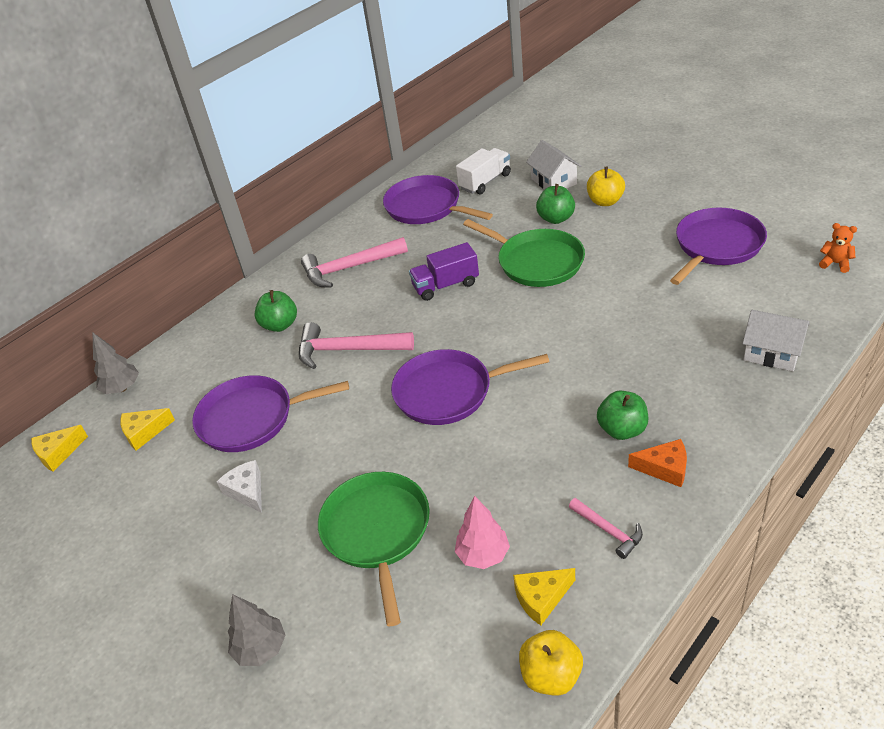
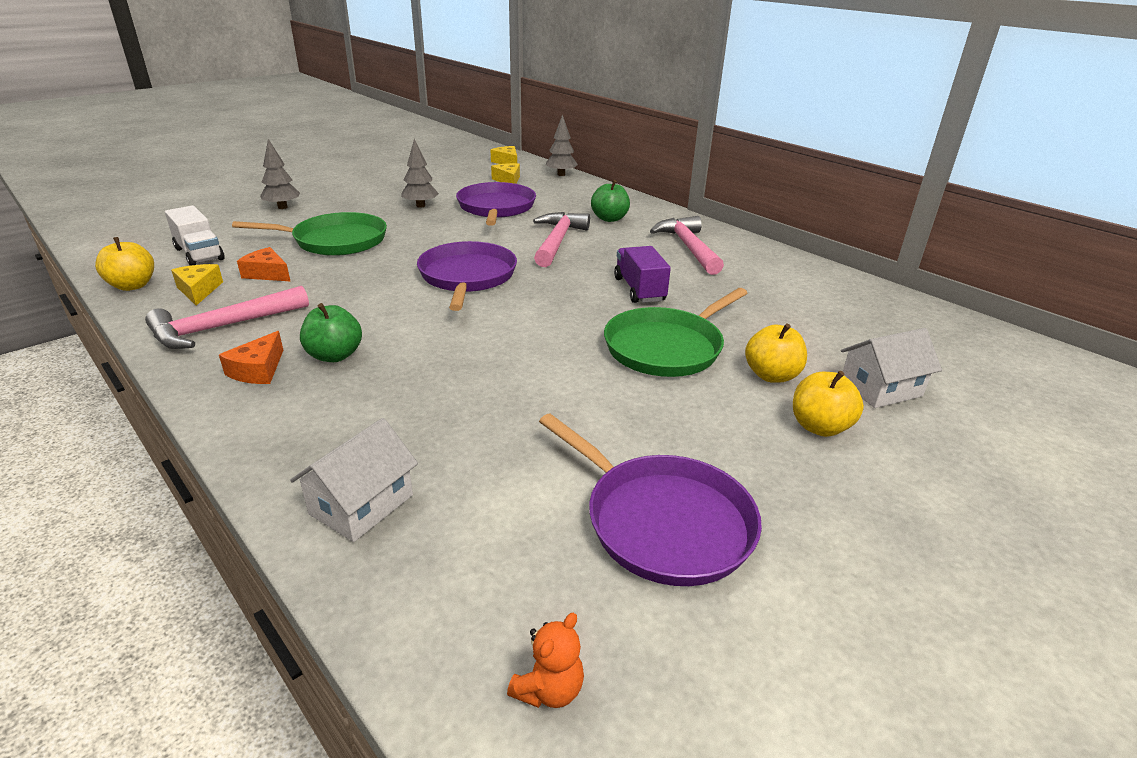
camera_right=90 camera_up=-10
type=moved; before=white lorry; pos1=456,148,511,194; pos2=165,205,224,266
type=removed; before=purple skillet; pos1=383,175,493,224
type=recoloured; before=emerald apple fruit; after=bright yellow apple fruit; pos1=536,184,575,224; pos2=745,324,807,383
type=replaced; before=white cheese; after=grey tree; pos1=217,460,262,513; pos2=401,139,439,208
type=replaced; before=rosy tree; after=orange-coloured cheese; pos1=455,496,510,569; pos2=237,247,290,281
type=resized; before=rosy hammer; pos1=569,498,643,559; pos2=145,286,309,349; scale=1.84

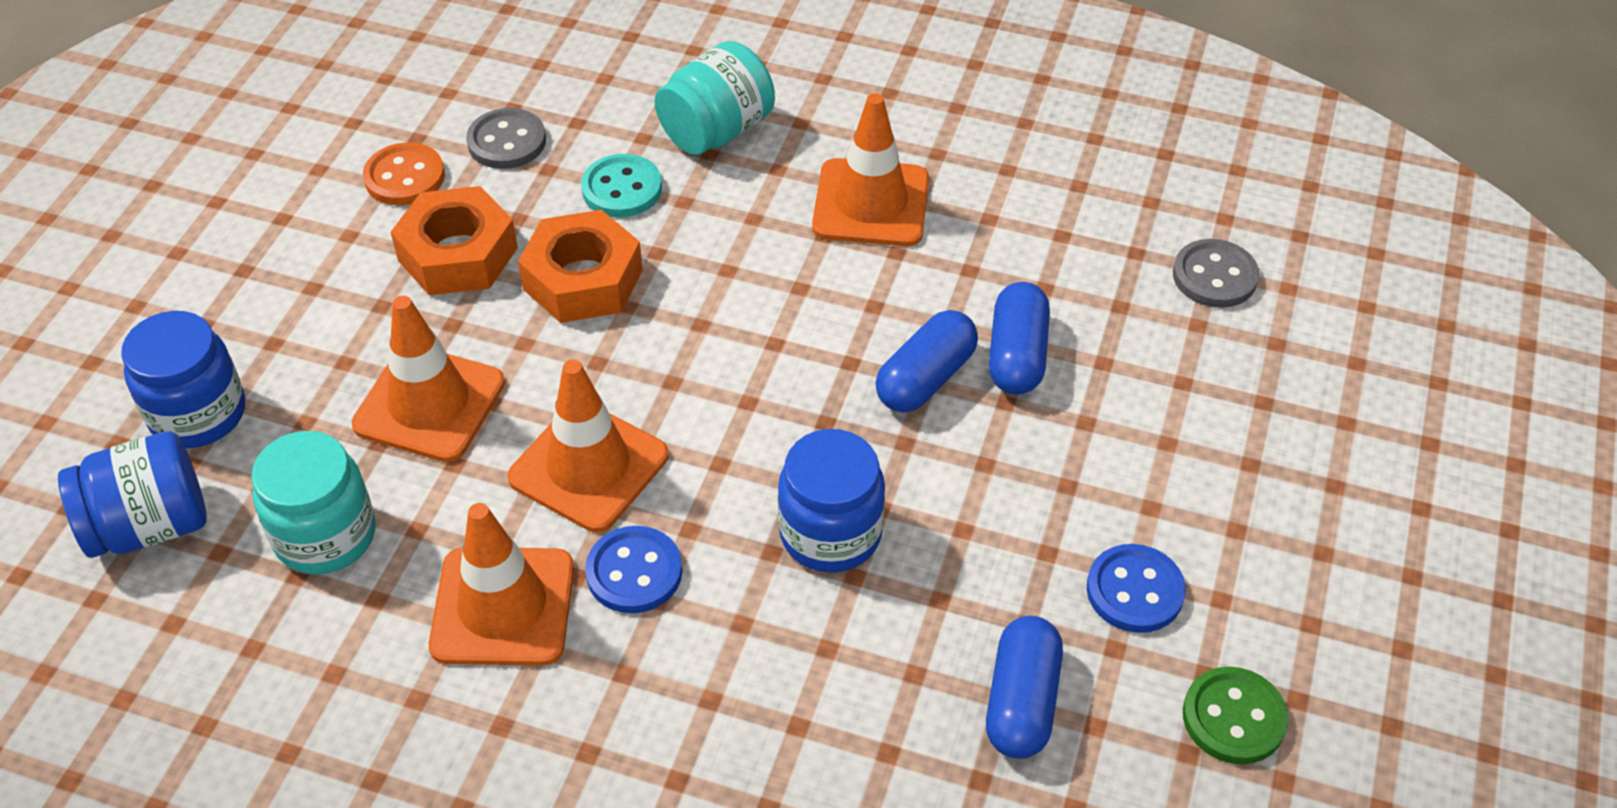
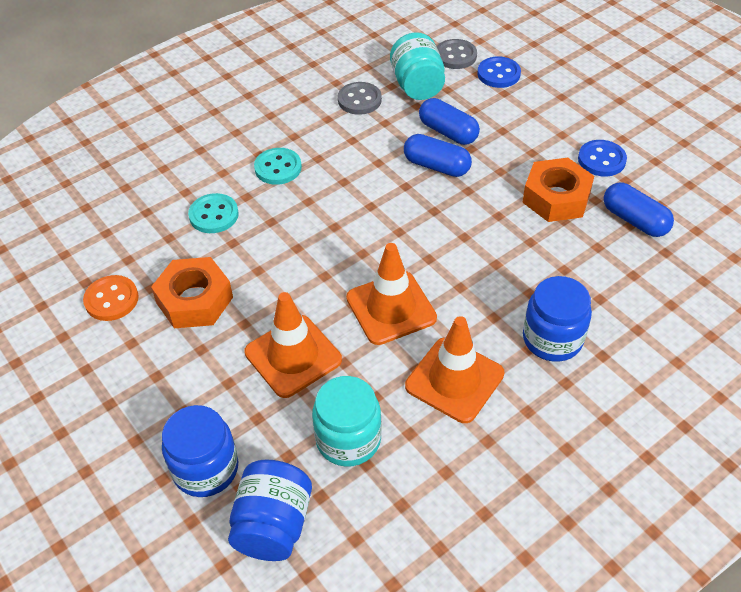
camera_right=-55 camera_up=0
type=moved; before=aqua preserve jar; pos1=654,41,775,155; pos2=390,32,445,100
type=removed; before=orange-coloured traffic cone; pos1=812,93,929,246
type=moved; before=grey button; pos1=466,108,546,169; pos2=338,82,382,115
type=moved; before=orange-coloured nut; pos1=518,210,643,323; pos2=522,158,594,222
type=turned; before=blue pill; pos1=875,310,978,412; pos2=404,134,472,177; turn=-45
type=moved; before=blue preserve jar; pos1=778,429,885,573; pos2=523,276,592,362
type=moved; before=blue button; pos1=585,526,682,613; pos2=477,56,521,88
type=removed; before=emerald button; pos1=1183,667,1288,764
type=added; after=aqua button; pos2=254,148,302,185

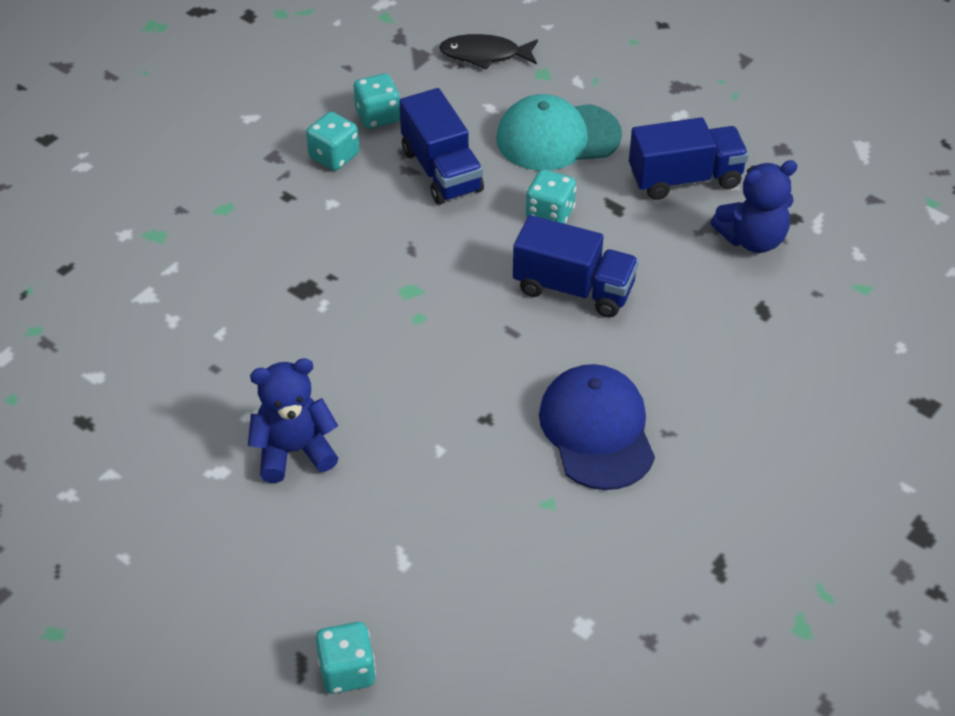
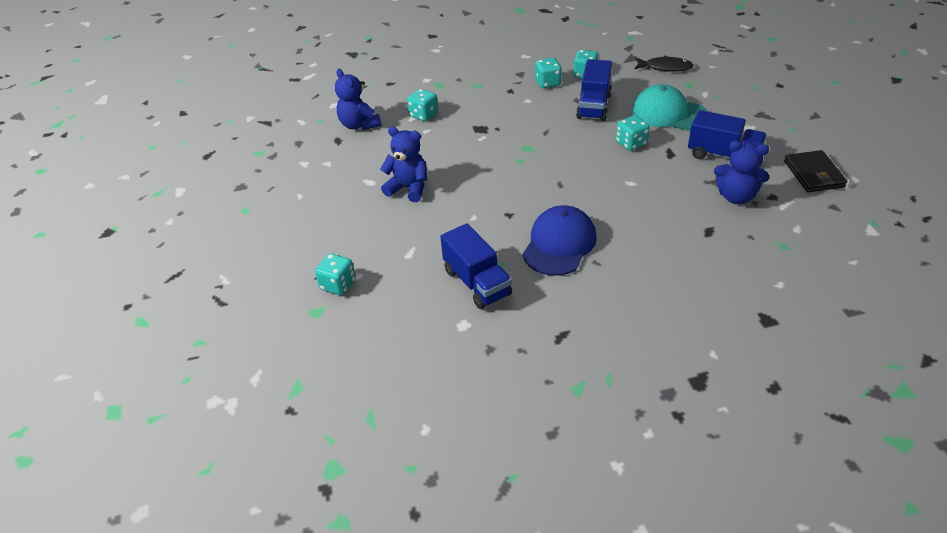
camera_right=40 camera_up=-5
type=turned; before=jet-black toy fish; pos1=439,34,538,70; pos2=635,56,694,72; turn=150
type=moved; before=blue lorry; pos1=513,215,639,318; pos2=440,223,512,309
type=added; after=blue teddy bear; pos2=335,69,382,130
type=added; after=aqua dice; pos2=407,89,438,121
type=added; after=jet-black billfold; pos2=784,150,847,192

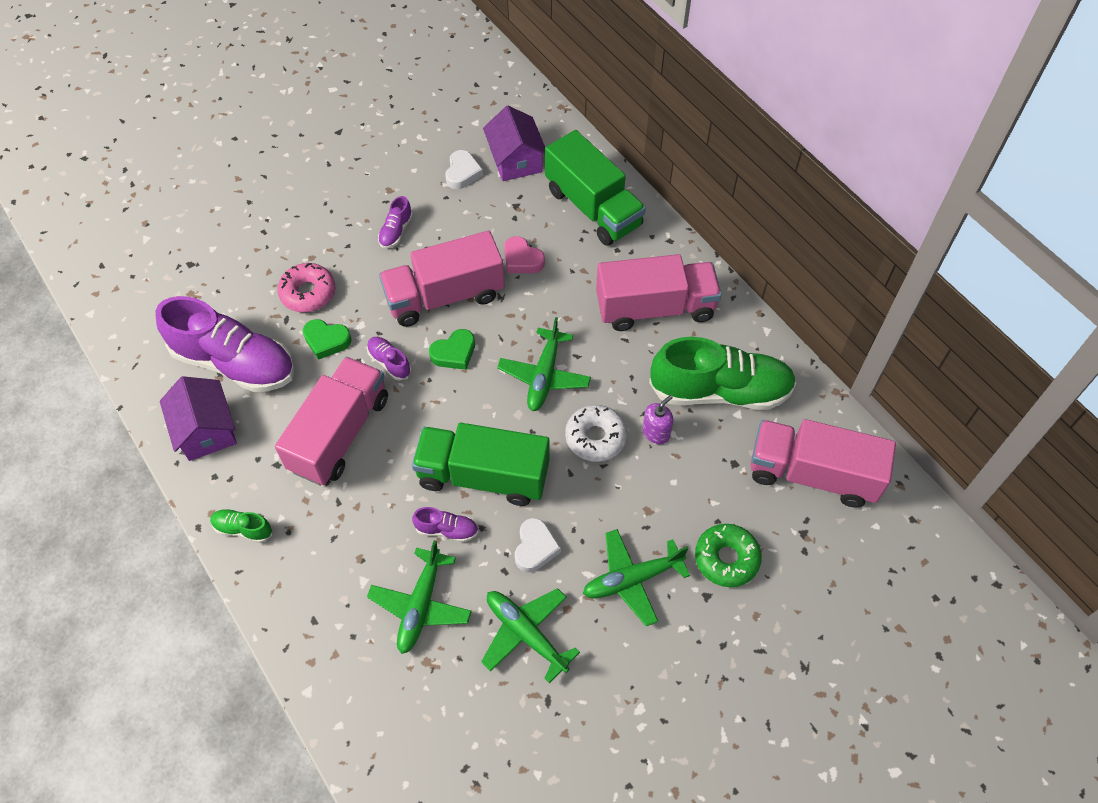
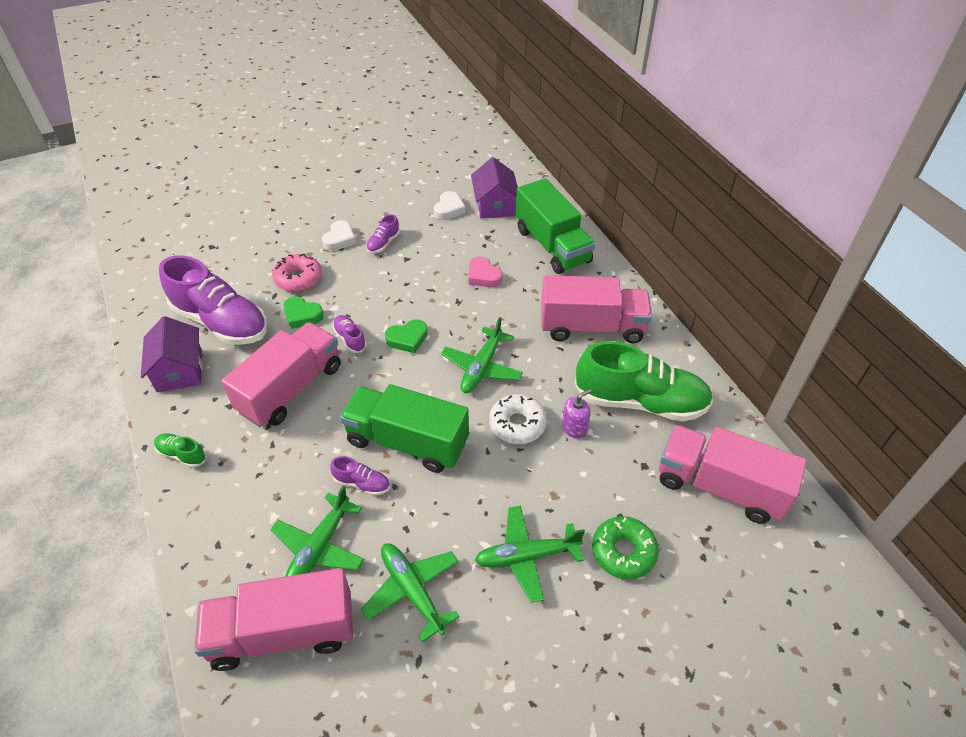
camera_right=10 camera_up=-10
type=moved; before=rosy lorry; pos1=379,231,505,327; pos2=194,568,353,671
type=moved; before=white heart; pos1=515,518,561,572; pos2=322,220,356,251

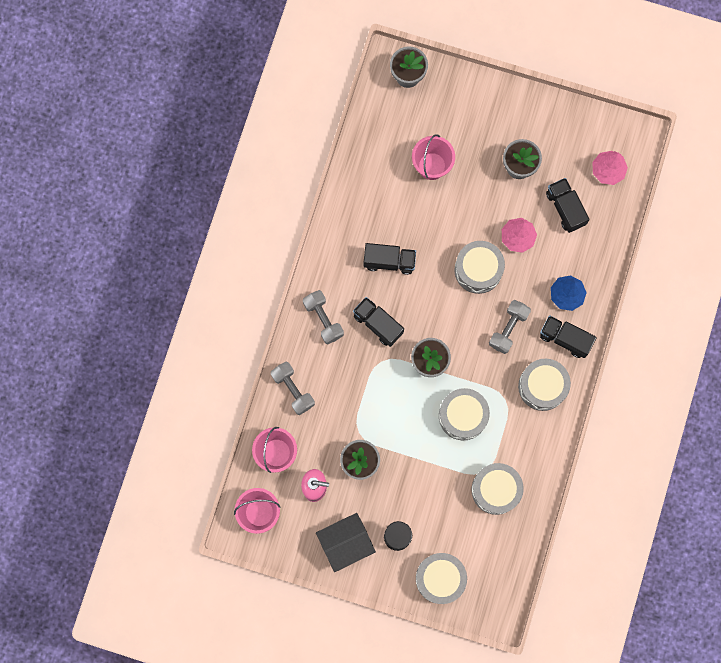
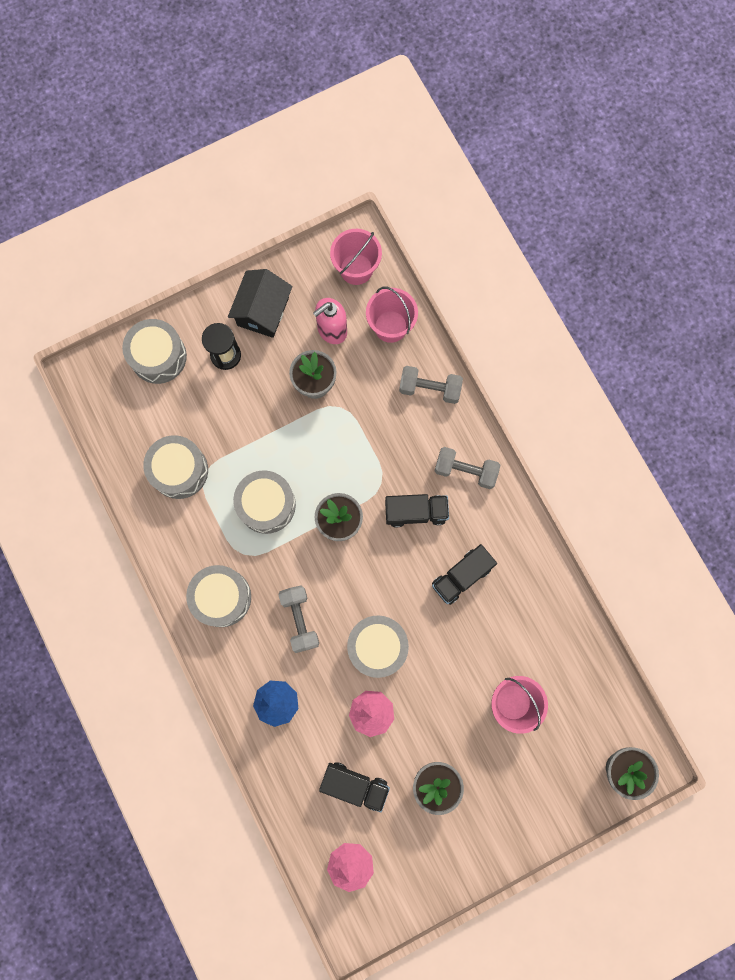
camera_right=135 camera_up=0
type=removed; before=jet-black lorry; pos1=540,315,597,358

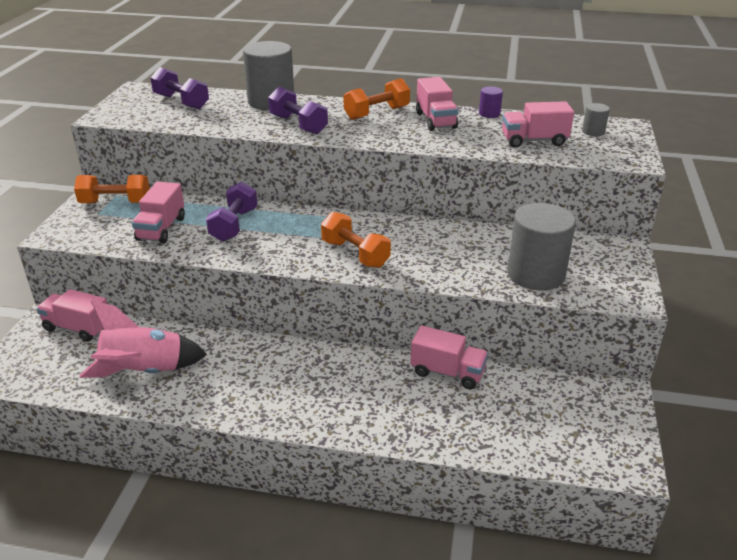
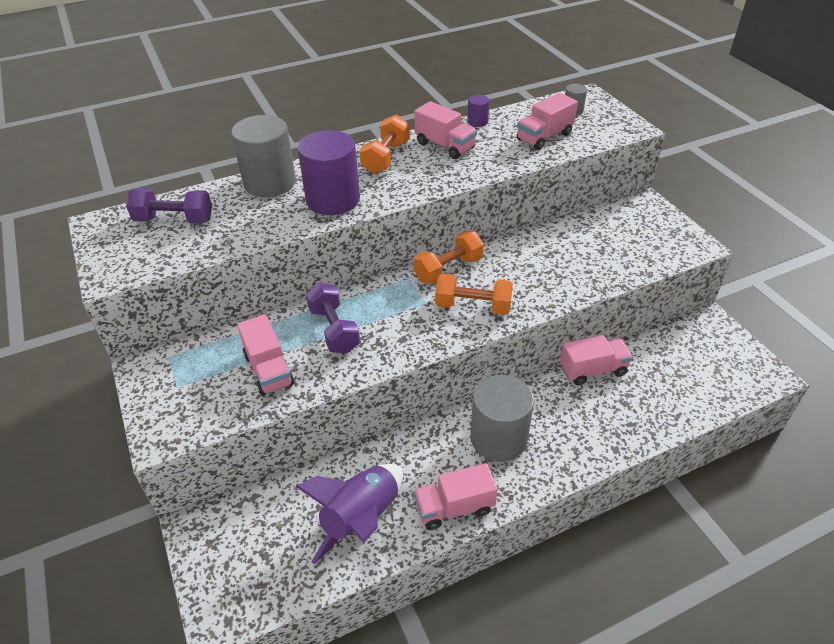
camera_right=-35 camera_up=10
type=replaced; before=purple free weight; after=purple cylinder shape; pos1=268,87,328,134; pos2=297,130,360,215
type=moved; before=orange-coloured free weight; pos1=74,175,150,203; pos2=413,231,484,284
type=moved; before=grey cylinder shape; pos1=507,203,576,291; pos2=470,375,534,462
type=moved; before=rosy lorry; pos1=36,289,107,342; pos2=414,463,498,530
type=recoloured; before=rosy rocket; after=purple rocket; pos1=80,300,207,378; pos2=295,464,403,564

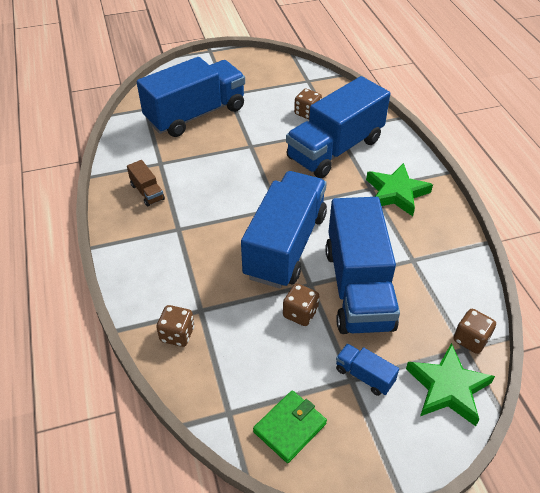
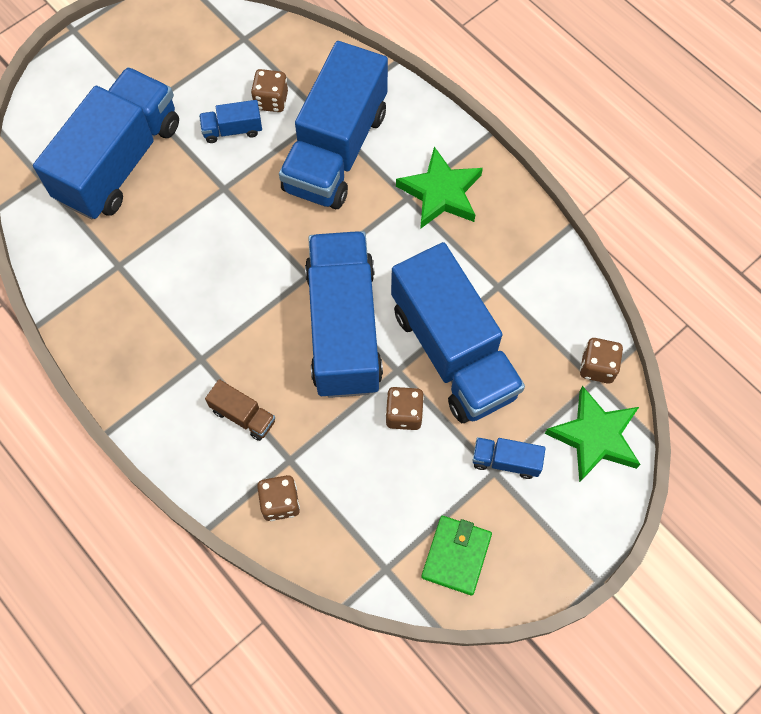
camera_right=-25 camera_up=20
type=moved; before=russet lorry; pos1=127,160,165,207; pos2=205,379,275,441
type=added; after=blue lorry; pos2=199,100,262,143

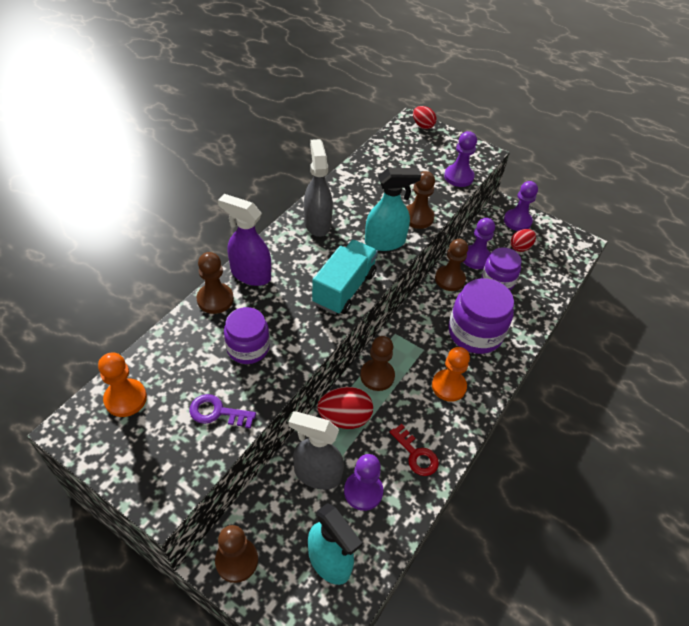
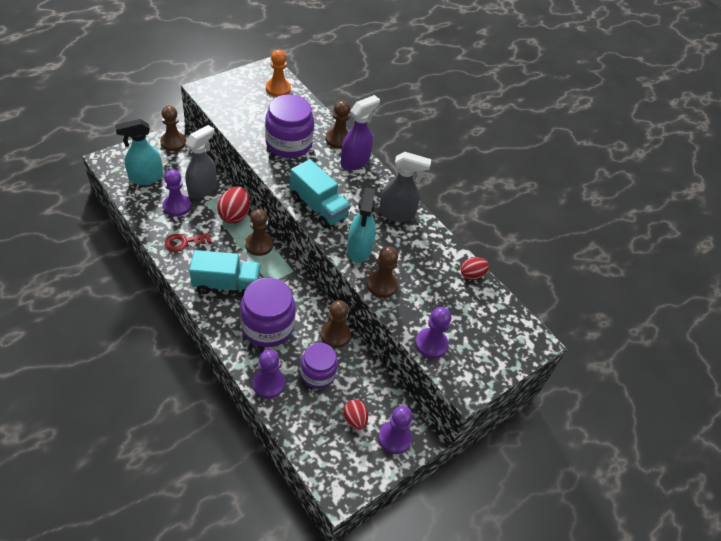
camera_right=105 camera_up=0
type=moved; before=crimson toy egg; pos1=413,106,436,129; pos2=461,257,489,280
type=moved; before=purple pawn; pos1=464,218,495,269; pos2=253,350,285,399
type=resized; before=purple preserve jar; pos1=224,307,270,364; pos2=265,94,314,158; scale=1.54
type=replaced; before=orange-coloured pawn; after=aqua lorry; pos1=432,347,470,402; pos2=189,250,261,296
type=removed; before=purple key; pos1=189,394,256,428

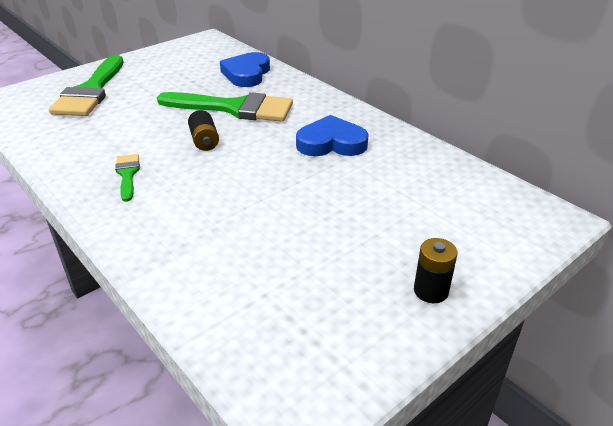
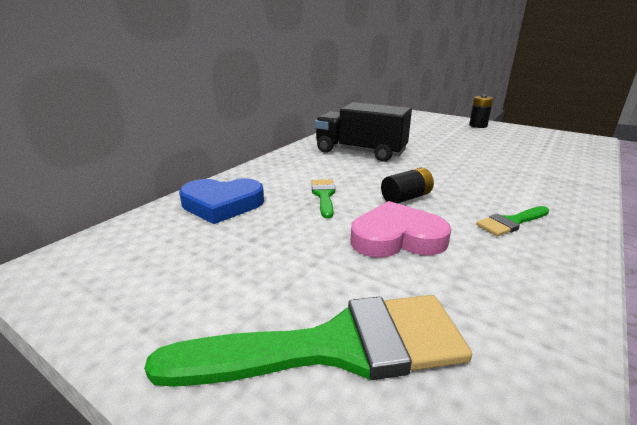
camera_right=-105 camera_up=-10
type=resized; before=emerald brush; pos1=157,92,293,122; pos2=311,179,335,218; scale=0.47
type=replaced; before=blue heart; after=jet-black lorry; pos1=296,115,369,156; pos2=315,102,412,162
type=added; after=rosy heart; pos2=350,201,451,258

